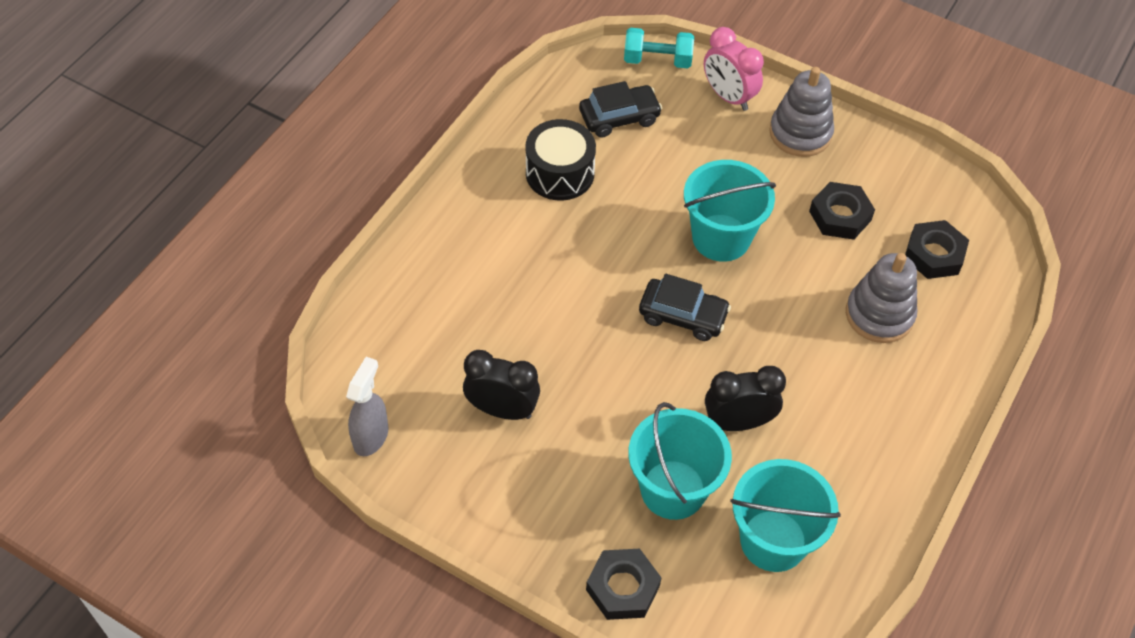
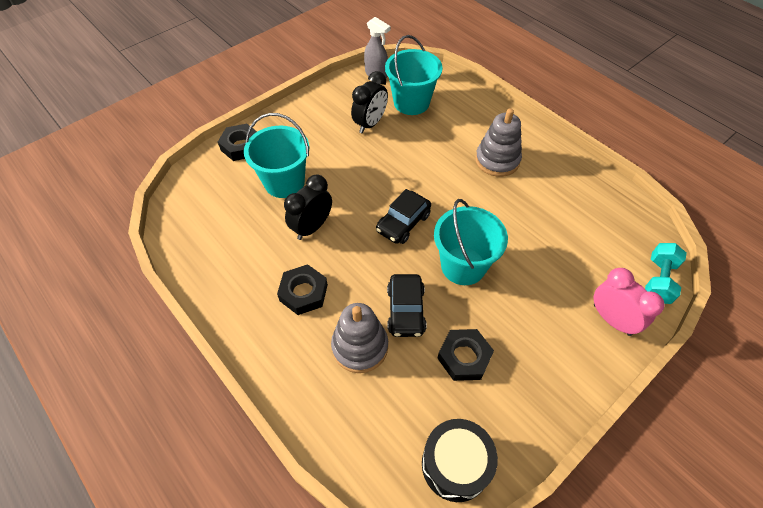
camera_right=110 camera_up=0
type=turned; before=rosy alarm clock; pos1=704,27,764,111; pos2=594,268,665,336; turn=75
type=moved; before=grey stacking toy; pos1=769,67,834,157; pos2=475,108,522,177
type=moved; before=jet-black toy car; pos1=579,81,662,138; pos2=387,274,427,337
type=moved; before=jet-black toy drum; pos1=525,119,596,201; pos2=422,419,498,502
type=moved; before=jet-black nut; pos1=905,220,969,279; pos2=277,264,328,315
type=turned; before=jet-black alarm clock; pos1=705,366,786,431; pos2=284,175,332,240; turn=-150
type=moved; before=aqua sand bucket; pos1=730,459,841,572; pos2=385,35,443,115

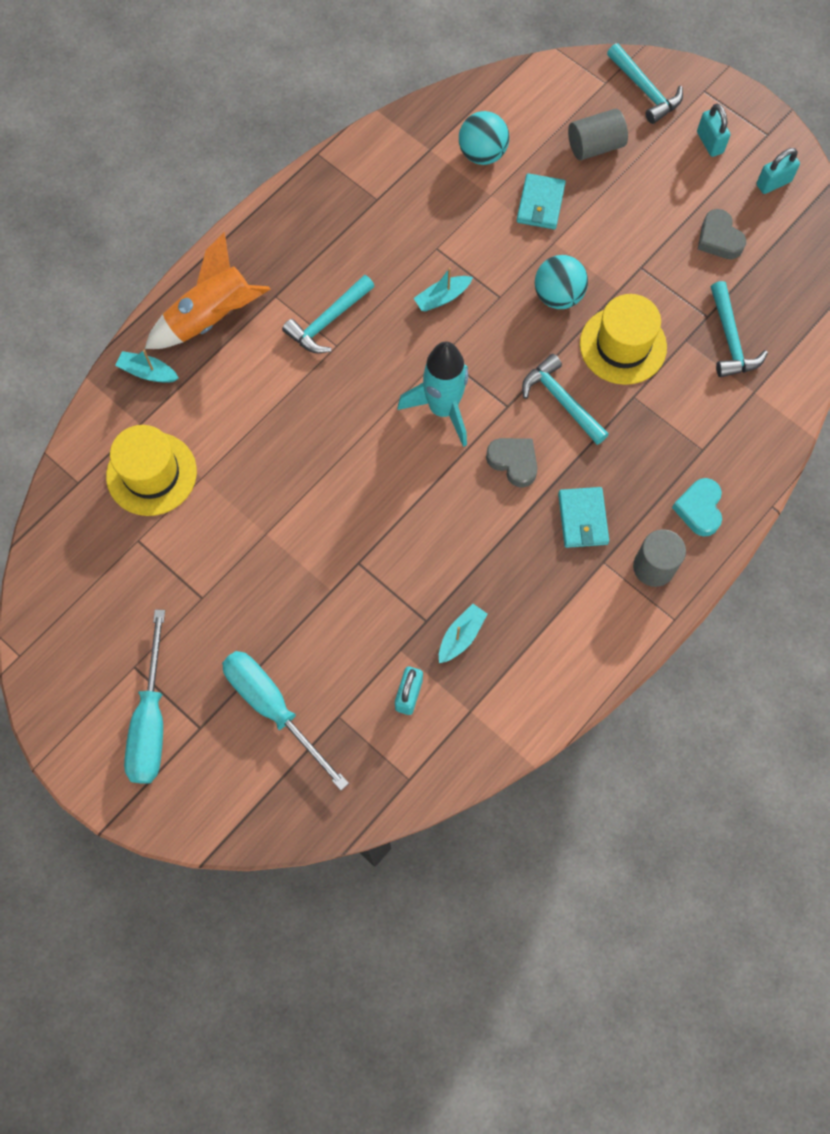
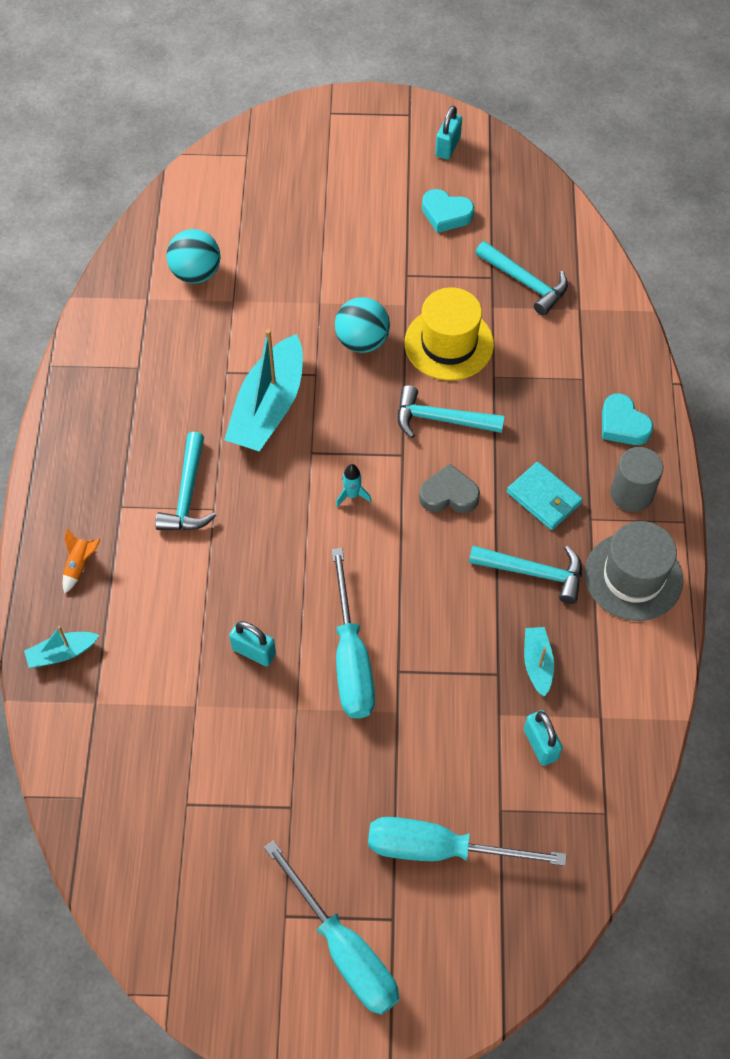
camera_right=-40 camera_up=-10
type=moved; before=aqua hammer; pos1=607,43,683,124; pos2=469,546,582,604
type=moved; before=aqua small lock; pos1=697,103,731,157; pos2=229,621,276,667
type=removed; before=grey cylinder shape; pos1=568,109,628,160
type=removed; before=aqua billfold; pos1=516,173,566,229
type=recoloured; before=grey heart; after=aqua heart; pos1=698,209,746,259; pos2=422,189,474,233
type=resized; before=orange-coloured rocket; pos1=145,232,270,349; pos2=63,528,101,594; scale=0.41
type=resized; before=aqua toy boat; pos1=414,267,473,311; pos2=224,329,303,451; scale=2.09
type=resized; before=aqua rocket; pos1=398,341,468,447; pos2=336,464,371,506; scale=0.41
type=removed; before=bright yellow tall hat; pos1=106,425,197,516
type=added; after=grey tall hat; pos2=585,521,683,621
type=added; after=aqua screwdriver; pos2=332,548,375,719

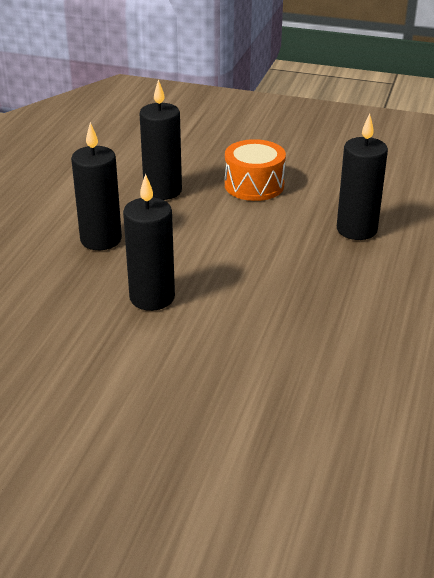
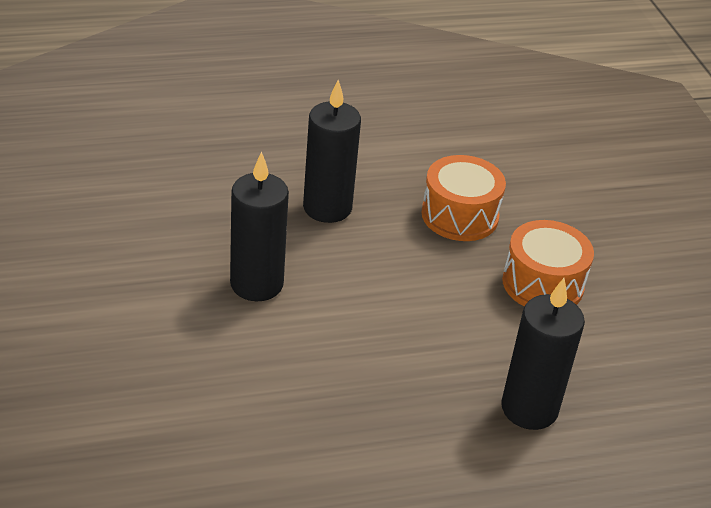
camera_right=55 camera_up=5
type=replaced; before=jet-black wax candle; after=orange-coloured toy drum; pos1=140,79,182,200; pos2=421,155,506,241

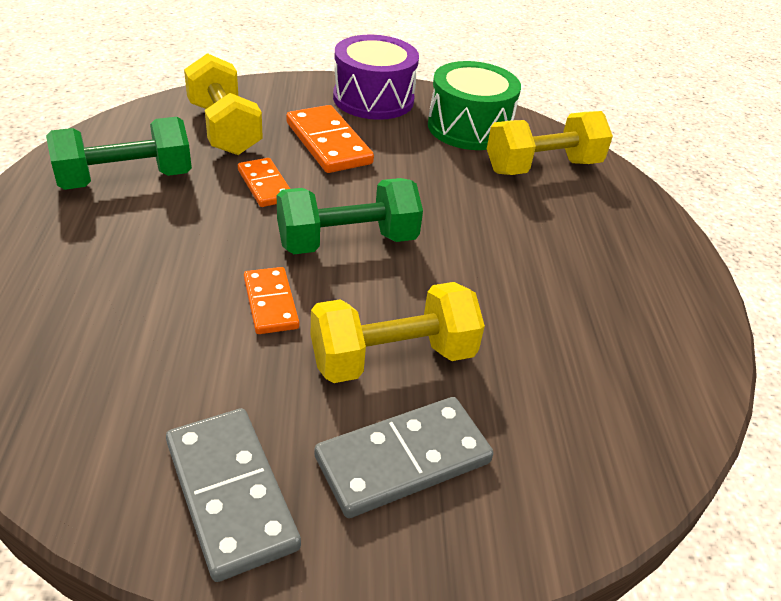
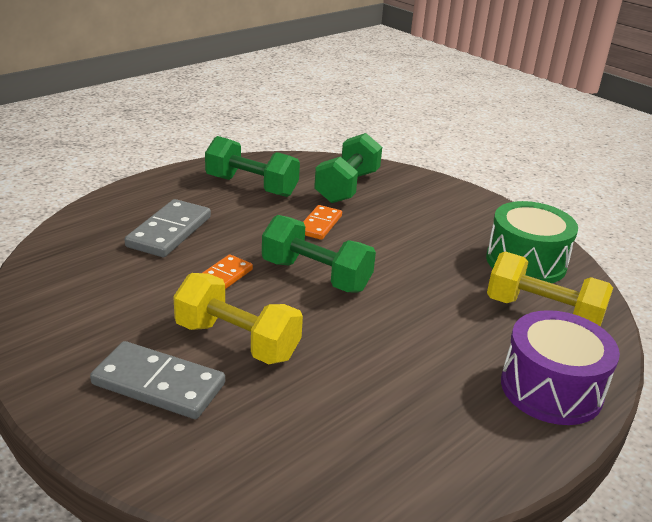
camera_right=50 camera_up=-10
type=moved; before=purple toy drum; pos1=333,35,419,120; pos2=501,310,620,425
type=recoloured; before=bright yellow free weight; after=emerald free weight; pos1=184,53,263,155; pos2=314,133,382,203
type=removed; before=orange-coloured domino tile; pos1=286,105,374,173
type=moved; before=grey domino tile; pos1=166,408,301,582; pos2=124,199,211,257

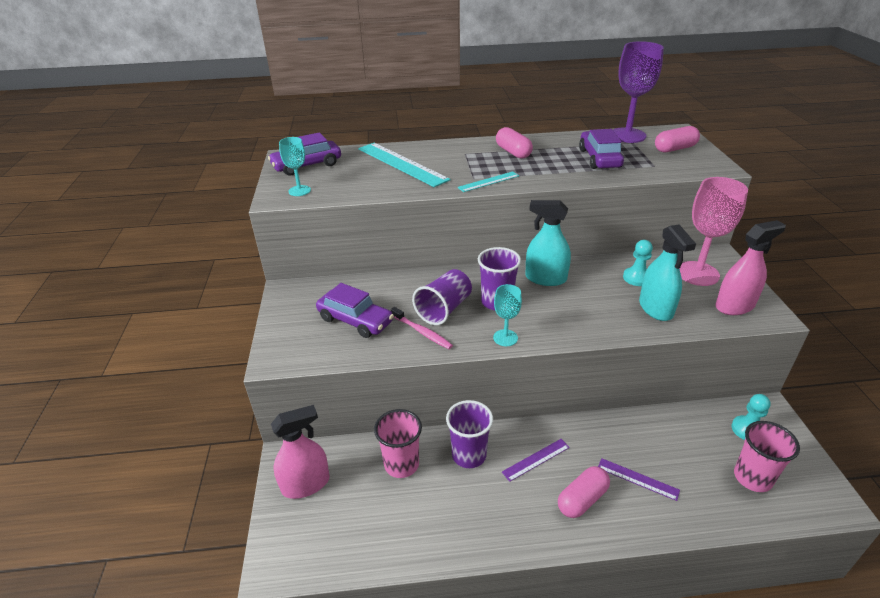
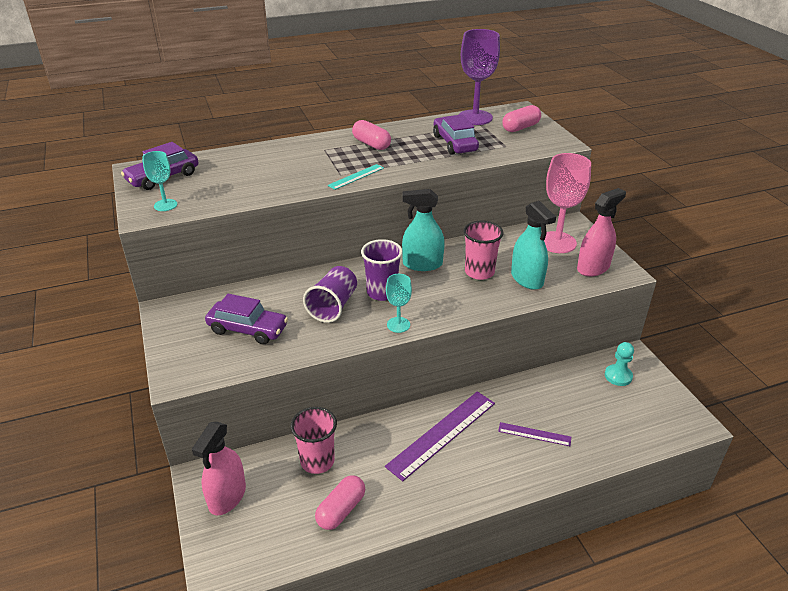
camera_right=-15 camera_up=0
type=removed; before=aqua ruler; pos1=358,143,451,187
type=removed; before=aqua pawn; pos1=623,240,653,286
type=removed; before=rosy toothbrush; pos1=391,307,453,349
type=removed; before=purple tumbler; pos1=446,400,493,468
type=turned; before=rosy spray bottle; pos1=271,405,330,499; pos2=192,422,246,515; turn=150
type=moved; before=rosy tumbler; pos1=734,421,800,492; pos2=463,221,503,280
type=resized; before=purple ruler; pos1=502,439,570,482; pos2=385,391,495,481; scale=1.94
type=moved; before=rosy pill; pos1=558,466,610,518; pos2=315,475,365,530

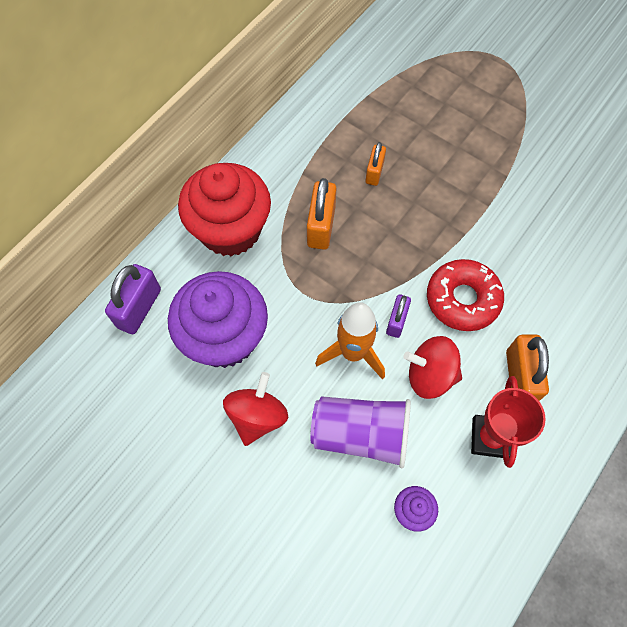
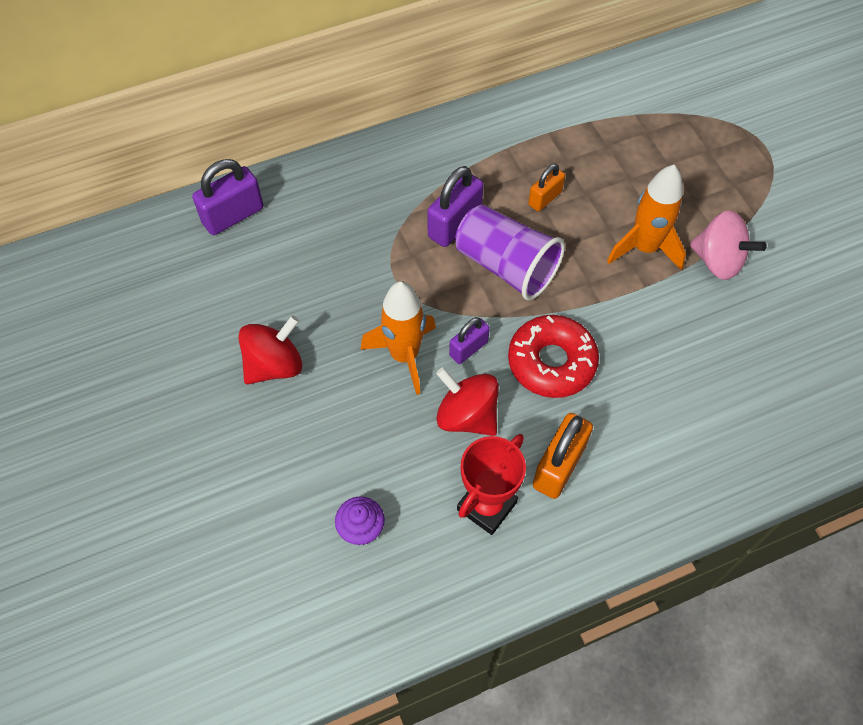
camera_right=30 camera_up=-5
type=removed; before=crimson fairy cake; pos1=178,163,271,256
type=recoloured; before=orange-coloured small lock; after=purple small lock; pos1=307,178,337,250; pos2=428,166,484,247
type=removed; before=purple fairy cake; pos1=168,271,268,368
type=moved; before=purple tumbler; pos1=310,396,411,468; pos2=455,204,565,300
type=added; after=orange-coloured rocket; pos2=607,165,686,270
type=added; after=rosy spinning top; pos2=690,210,767,280

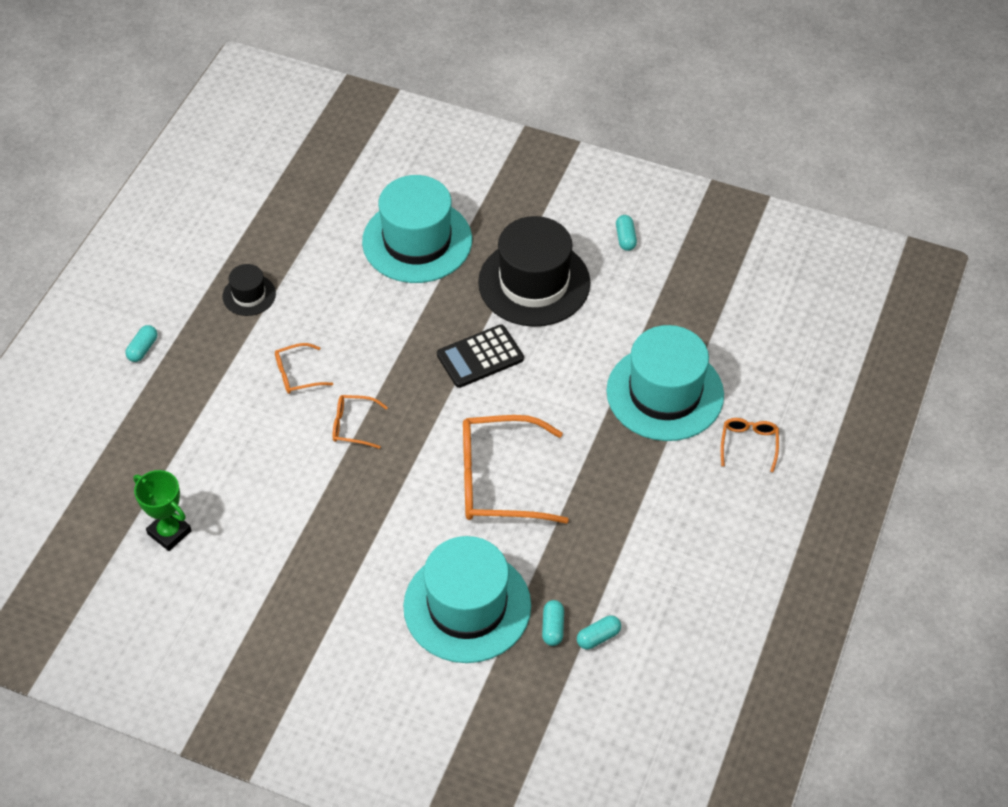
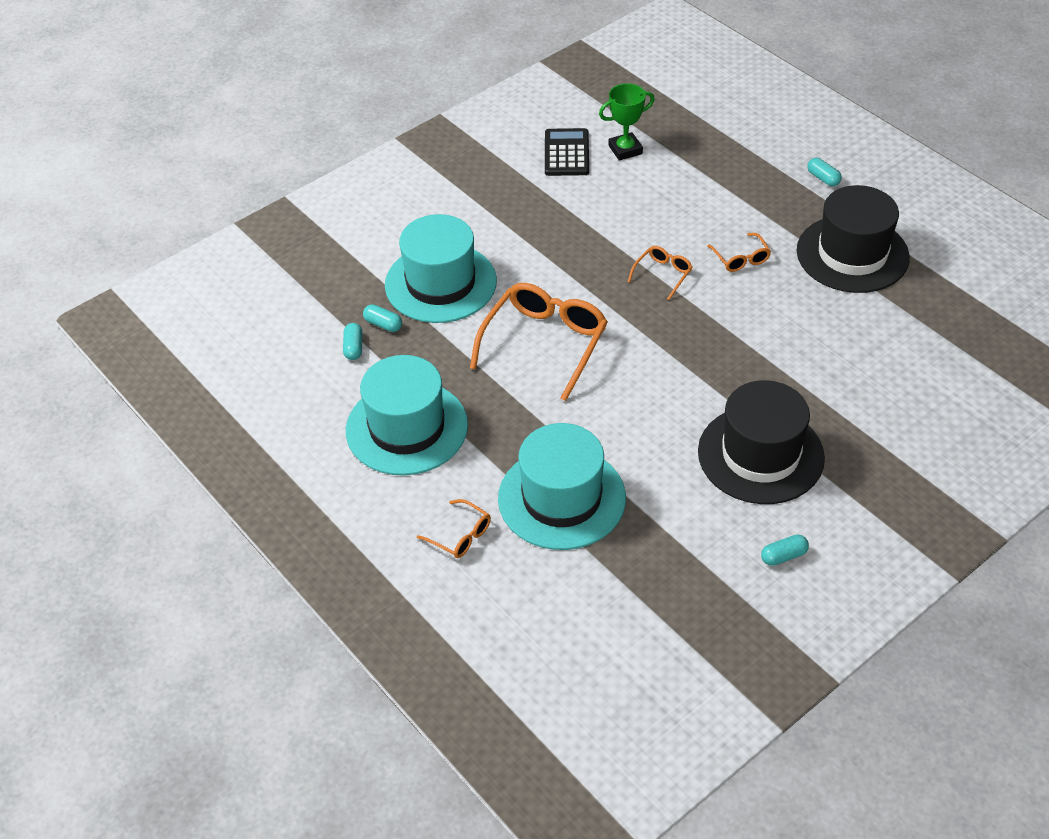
camera_right=120 camera_up=-5
type=moved; before=aqua tall hat; pos1=362,175,472,283; pos2=346,355,468,475
type=turned; before=aqua pill; pos1=616,215,637,251; pos2=761,534,809,566; turn=-45
type=resized; before=jet-black tall hat; pos1=223,264,276,316; pos2=797,185,910,293; scale=2.12
type=moved; before=jet-black adding machine; pos1=437,324,524,388; pos2=545,128,589,176
type=turned; before=orange-coloured spectacles; pos1=275,343,333,394; pos2=707,233,771,272; turn=150

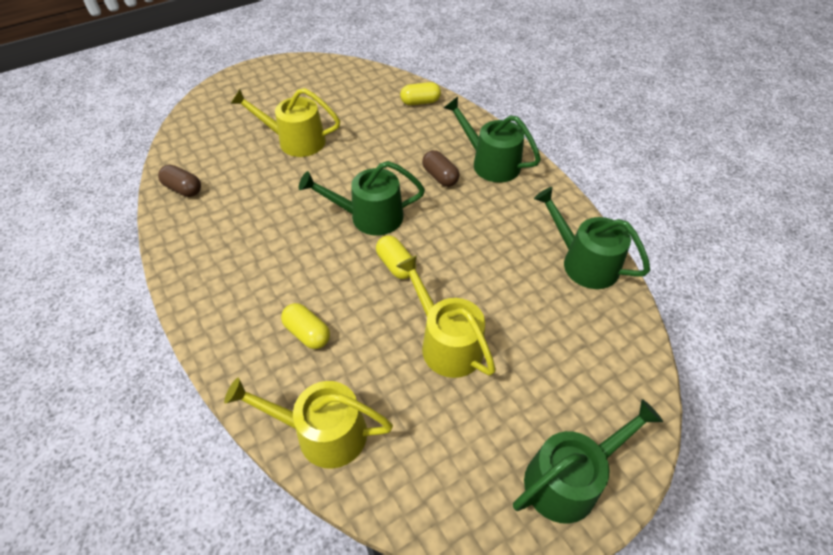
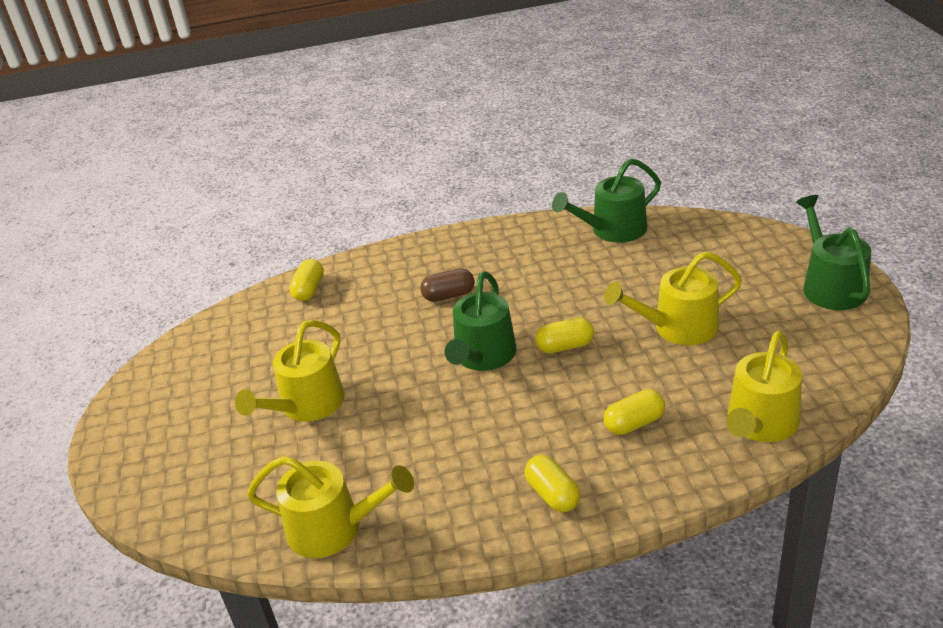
camera_right=-65 camera_up=-15
type=removed; before=emerald watering pot; pos1=444,97,541,183
type=replaced; before=russet pill; after=bright yellow watering pot; pos1=158,165,201,197; pos2=247,456,414,558
type=added; after=bright yellow pill; pos2=525,455,581,512

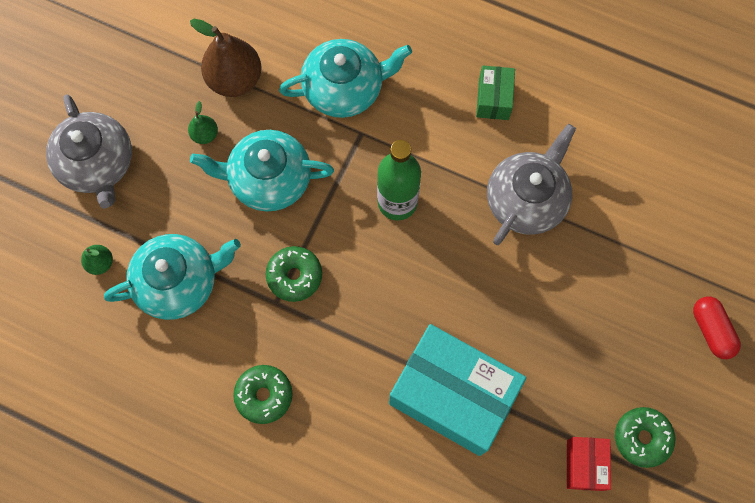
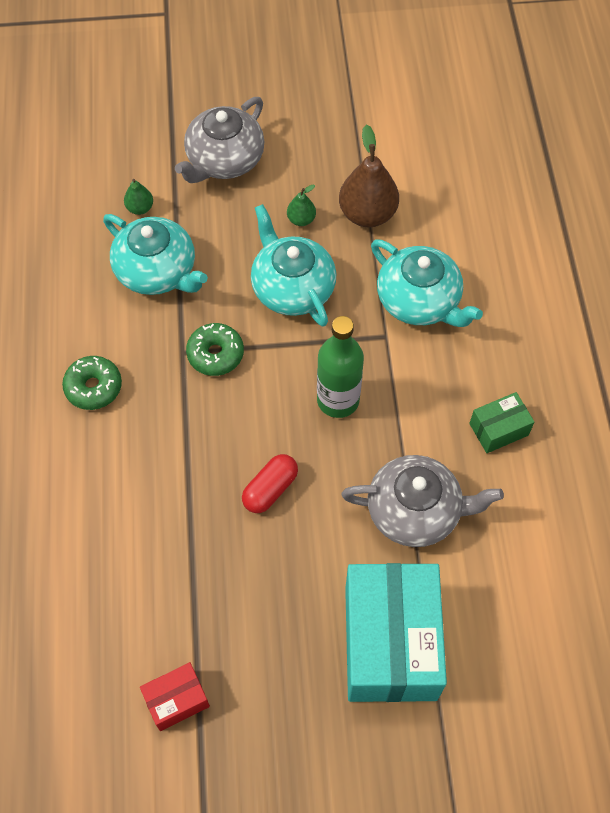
camera_right=60 camera_up=-10
type=moved; before=crimson pill; pos1=693,296,741,359; pos2=242,454,298,513
type=moved; before=aqua box; pos1=389,324,526,456; pos2=345,563,447,702
type=removed; before=emerald glazed donut; pos1=615,407,675,468

